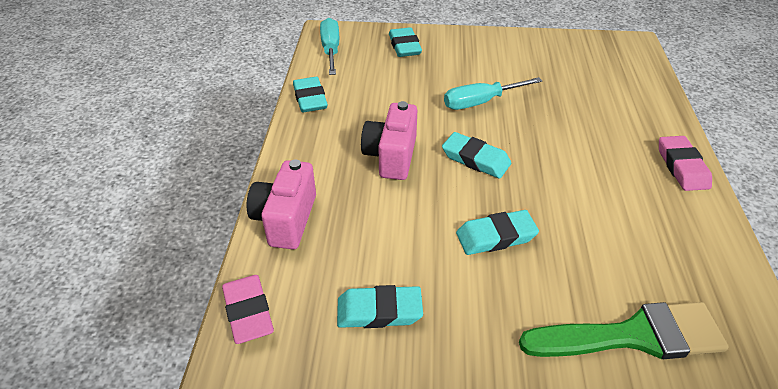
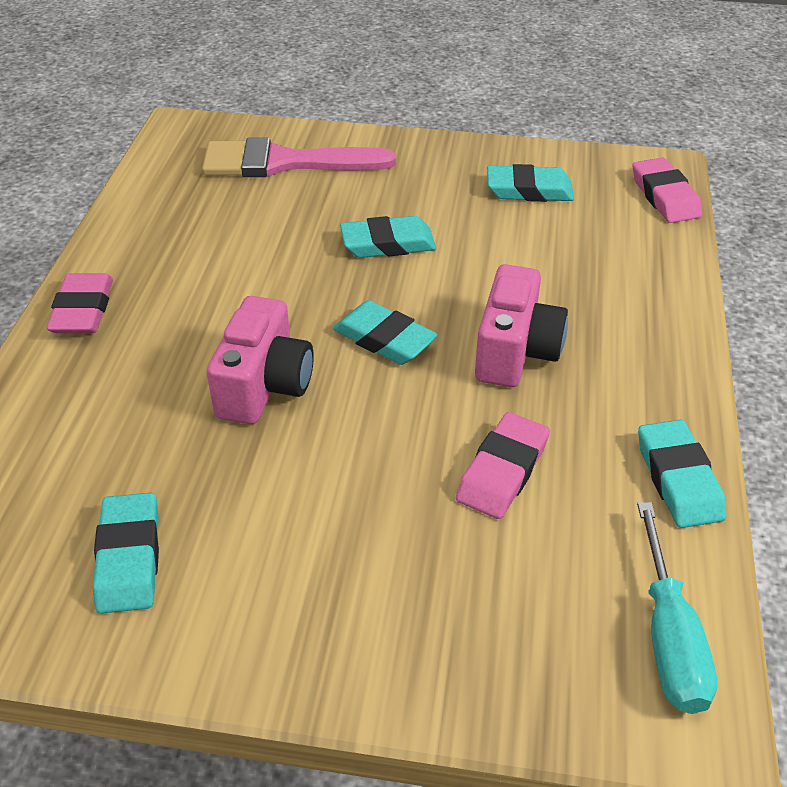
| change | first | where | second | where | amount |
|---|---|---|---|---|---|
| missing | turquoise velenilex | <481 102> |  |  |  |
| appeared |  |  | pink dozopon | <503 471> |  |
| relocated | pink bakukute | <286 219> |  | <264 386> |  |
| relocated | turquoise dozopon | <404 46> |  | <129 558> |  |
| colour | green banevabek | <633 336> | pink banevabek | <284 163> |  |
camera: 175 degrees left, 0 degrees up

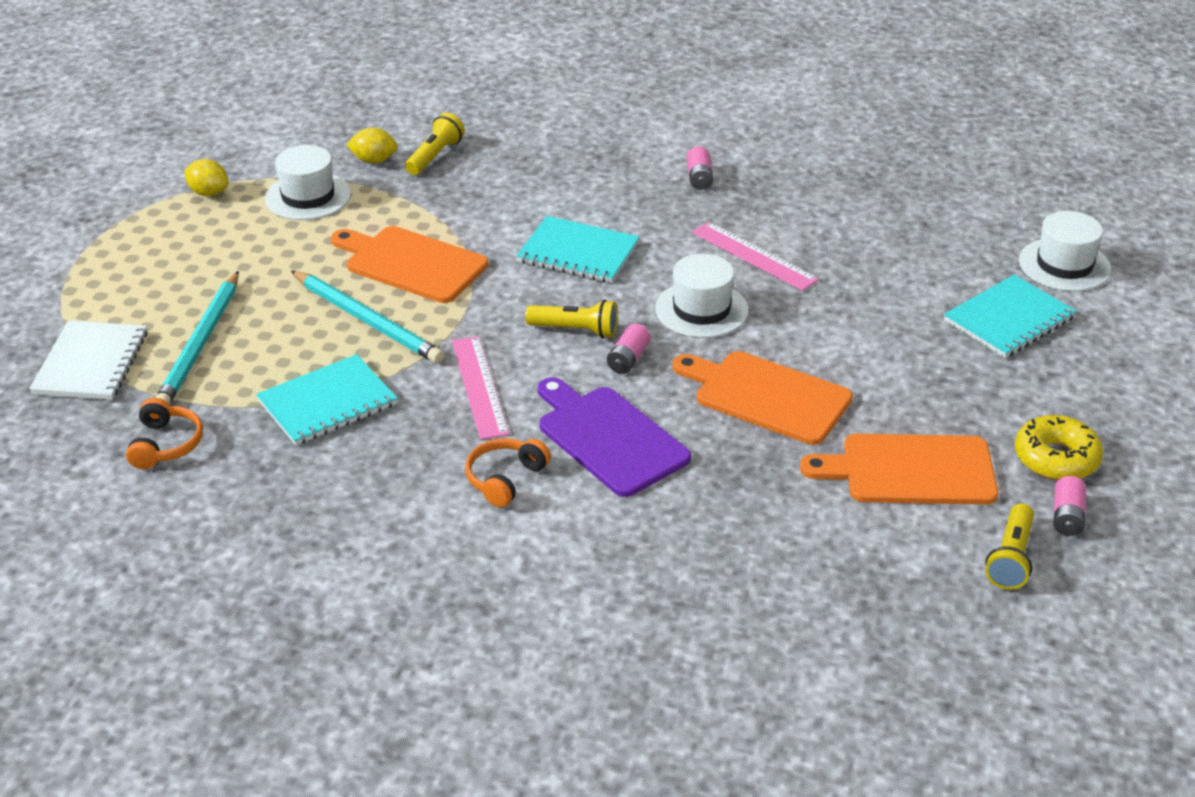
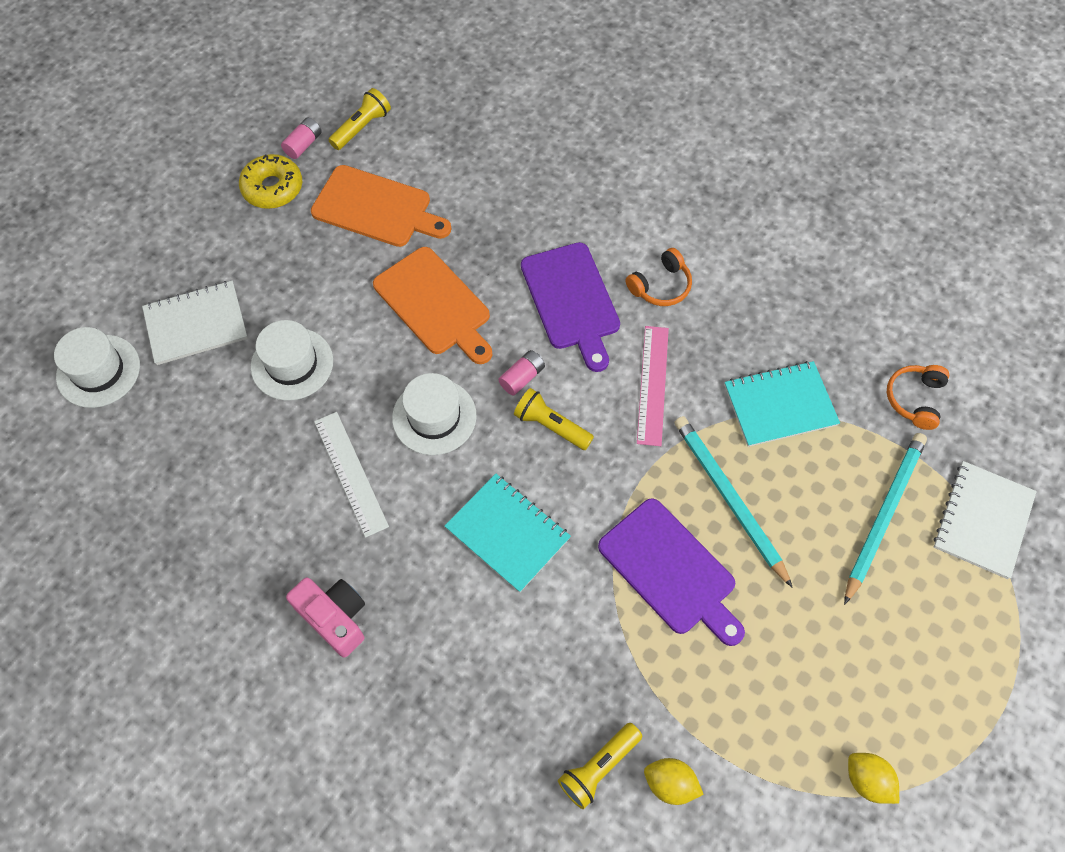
| change | first | where | second | where | amount |
|---|---|---|---|---|---|
| relocated | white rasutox | <308 196> |  | <292 364> |  |
| exchanged | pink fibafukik | <699 178> | pink bakukute | <334 618> |  |
| colour | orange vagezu | <411 263> | purple vagezu | <671 570> |  |
| colour | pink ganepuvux | <754 256> | white ganepuvux | <351 473> |  |
| colour | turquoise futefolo | <1009 319> | white futefolo | <196 324> |  |
camera: 160 degrees left, 25 degrees up

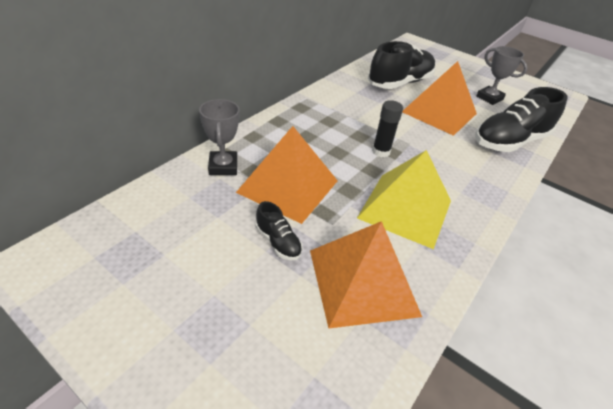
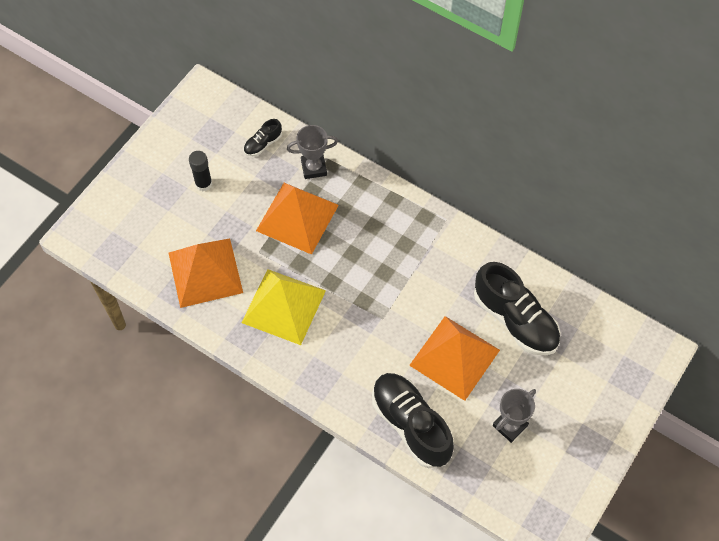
| change | first | where | second | where | amount |
|---|---|---|---|---|---|
| relocated | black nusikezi | <278 242> |  | <263 144> |  |
| relocated | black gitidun | <381 151> |  | <203 184> |  |
camera: 90 degrees right, 20 degrees up

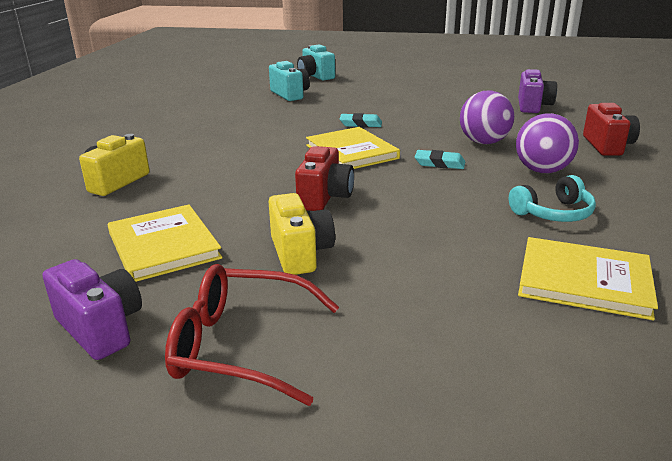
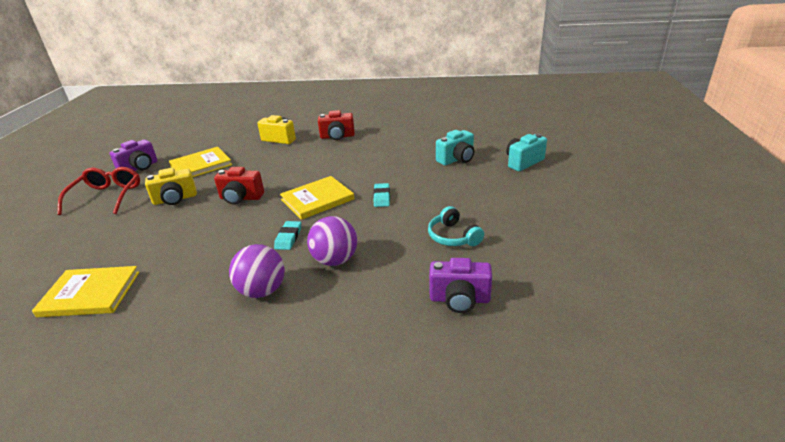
| change | first | where | second | where | amount |
|---|---|---|---|---|---|
| relocated | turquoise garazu | <553 213> |  | <453 236> |  |
| relocated | red bakukute | <607 146> |  | <337 137> |  |
| spun | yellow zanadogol | <584 281> |  | <90 294> | 75 degrees clockwise |
camera: 85 degrees right, 5 degrees up

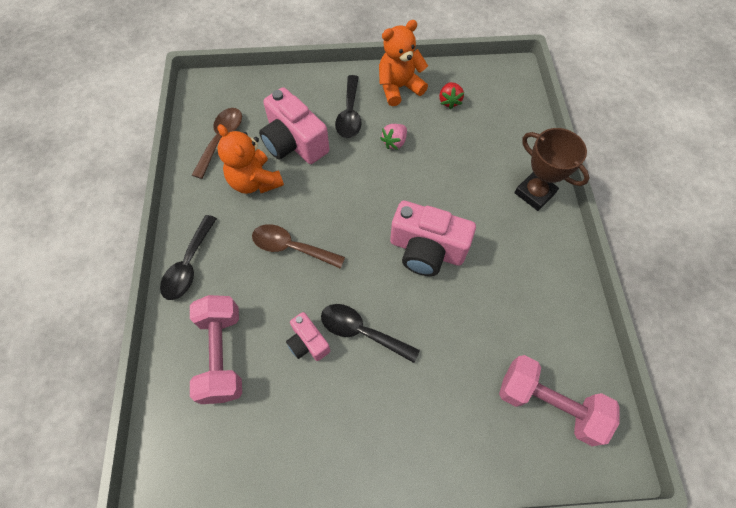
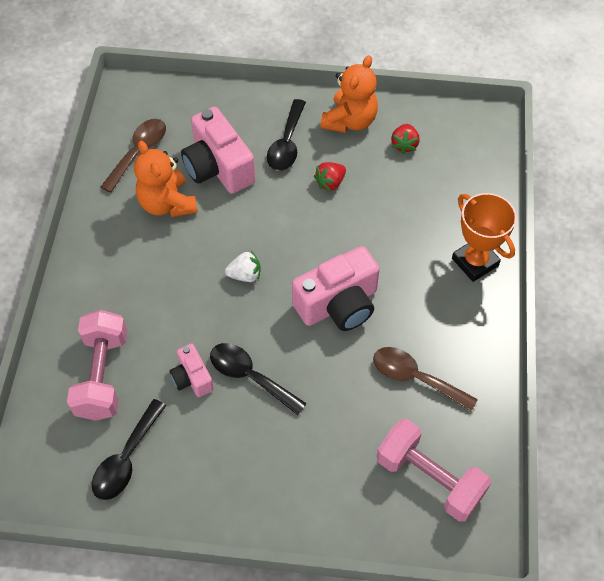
| change | first | where | second | where | amount |
|---|---|---|---|---|---|
| appeared |  |  | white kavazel | <245 275> |  |
| relocated | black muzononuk | <189 265> |  | <126 458> |  |
| relocated | brown muzononuk | <291 247> |  | <416 378> |  |
| colour | pink kavazel | <394 142> | red kavazel | <330 183> |  |
| colour | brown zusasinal | <534 193> | orange zusasinal | <475 262> |  |
| spun | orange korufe | <399 87> |  | <350 121> | 135 degrees clockwise |
| spun | pink bakukute | <426 250> |  | <338 304> | 60 degrees counterclockwise |
camera: 10 degrees right, 5 degrees down

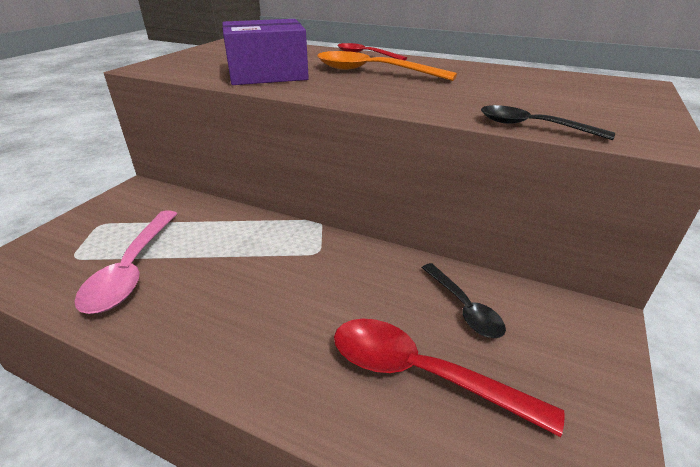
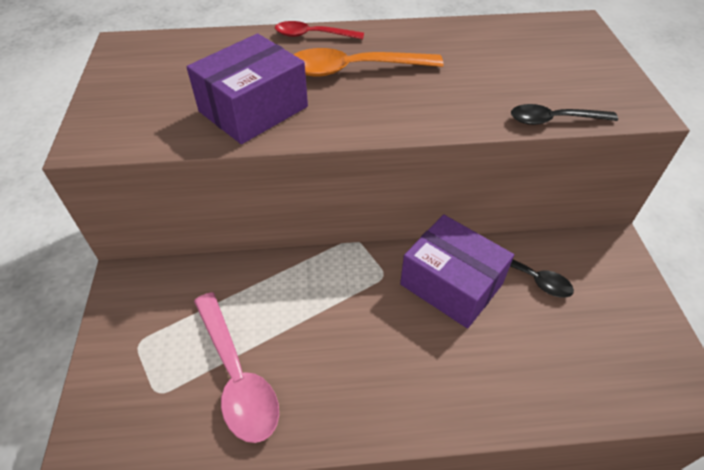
| change | first | where | second | where | amount |
|---|---|---|---|---|---|
| missing | red muzononuk | <422 374> |  |  |  |
| appeared |  |  | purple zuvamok | <451 284> |  |
camera: 30 degrees left, 15 degrees up

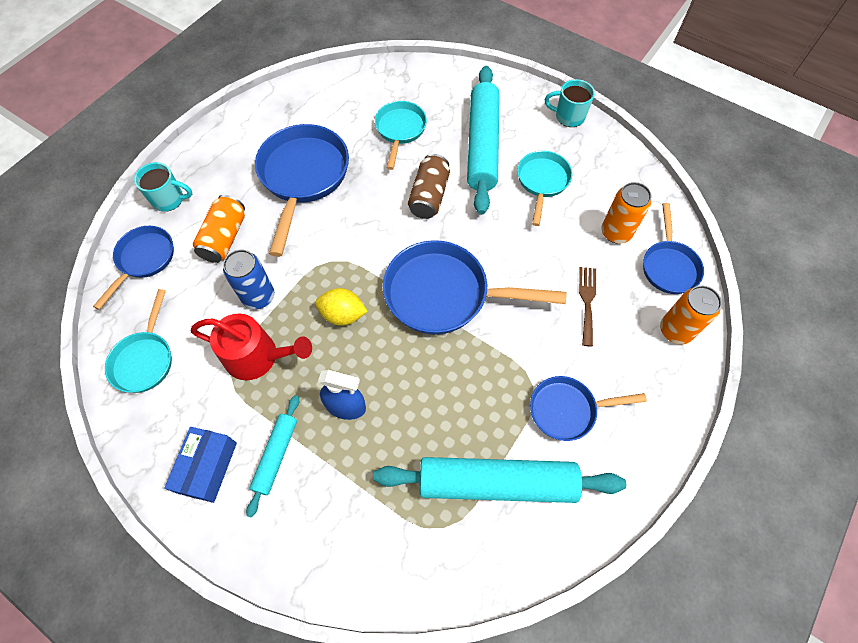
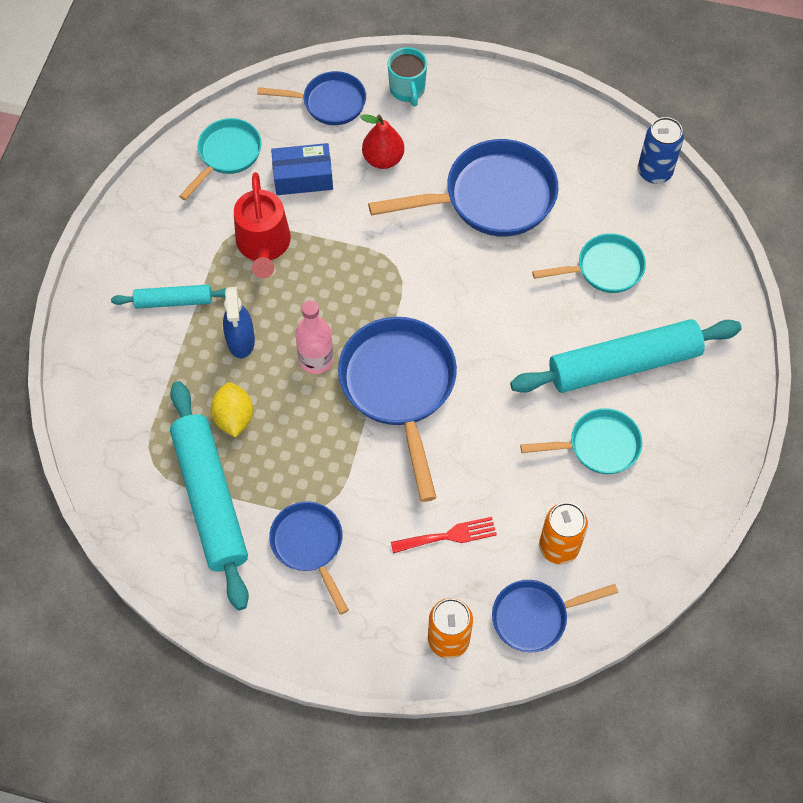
| change | first | where | second | where | amount |
|---|---|---|---|---|---|
| missing | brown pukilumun | <429 196> |  |  |  |
| missing | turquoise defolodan | <568 117> |  |  |  |
| appeared |  |  | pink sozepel | <316 359> |  |
| relocated | blue zuvamok | <207 467> |  | <303 177> |  |
| relocated | blue pukilumun | <258 296> |  | <654 171> |  |
| relocated | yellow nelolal | <343 315> |  | <234 418> |  |
| exchanged | orange pukilumun | <225 238> | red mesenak | <383 159> |  |
| colour | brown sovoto | <587 301> | red sovoto | <448 536> |  |
| spun | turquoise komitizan | <145 359> |  | <226 155> | 135 degrees clockwise |
camera: 70 degrees right, 0 degrees up

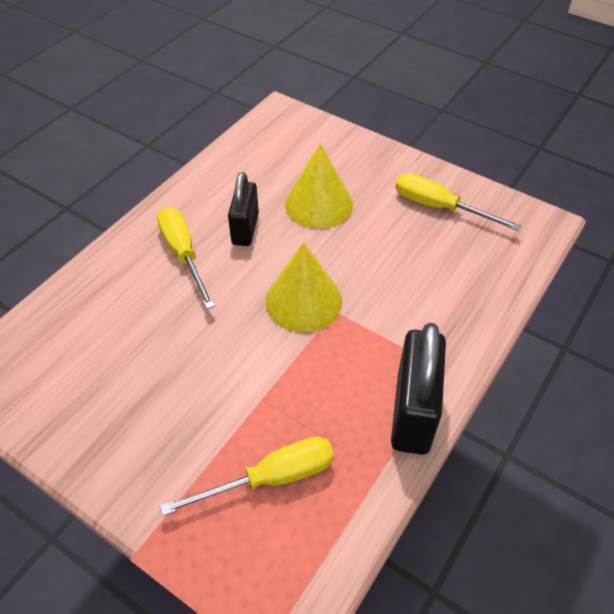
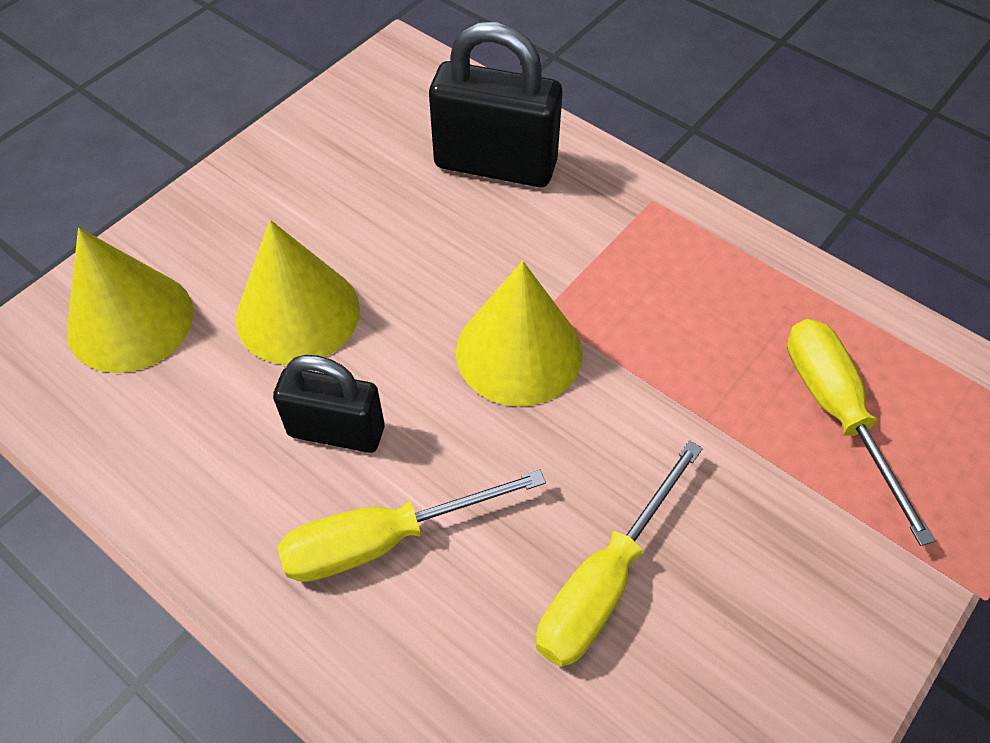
| change | first | where | second | where | amount |
|---|---|---|---|---|---|
| appeared |  |  | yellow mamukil | <130 320> |  |
| relocated | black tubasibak | <412 412> |  | <495 165> |  |
| relocated | yellow velenilex | <439 207> |  | <604 581> |  |
camera: 85 degrees left, 5 degrees up

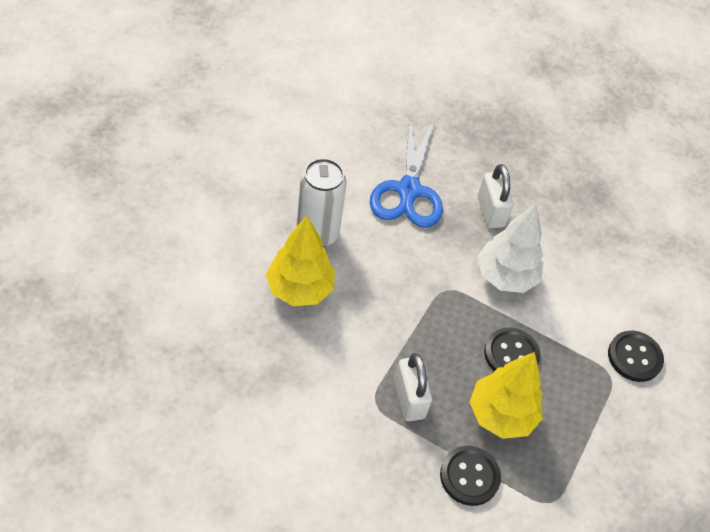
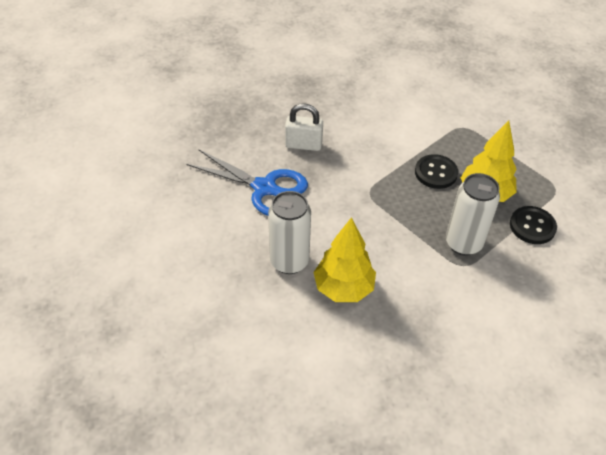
| change | first | where | second | where | amount |
|---|---|---|---|---|---|
| missing | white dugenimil | <505 276> |  |  |  |
| missing | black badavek | <634 357> |  |  |  |
| exchanged | white tubasibak | <409 399> | white pukilumun | <463 243> |  |
camera: 65 degrees left, 5 degrees down

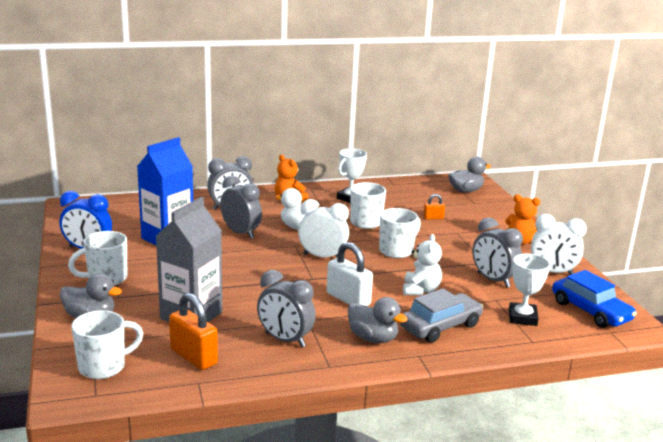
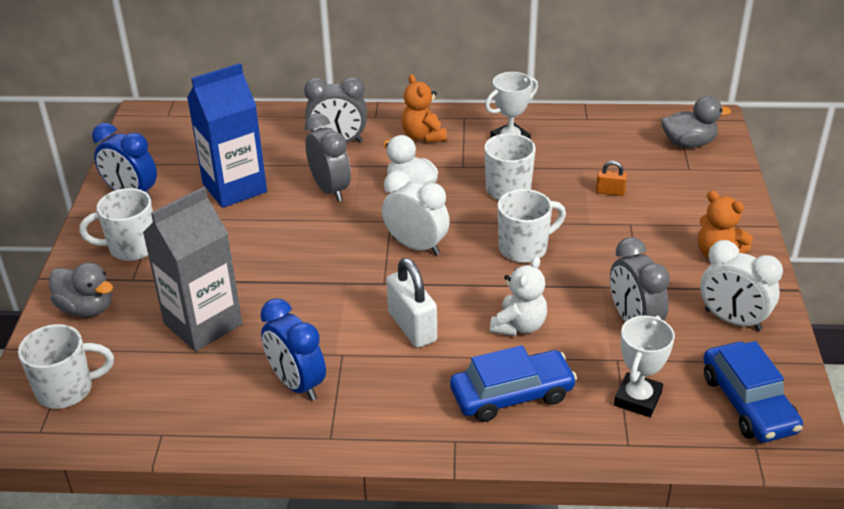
| change | first | where | second | where | amount |
|---|---|---|---|---|---|
| missing | orange tubasibak | <193 357> |  |  |  |
| missing | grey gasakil | <373 338> |  |  |  |
| colour | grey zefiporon | <285 340> | blue zefiporon | <297 384> |  |
| colour | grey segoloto | <440 326> | blue segoloto | <512 395> |  |
camera: 20 degrees right, 15 degrees up

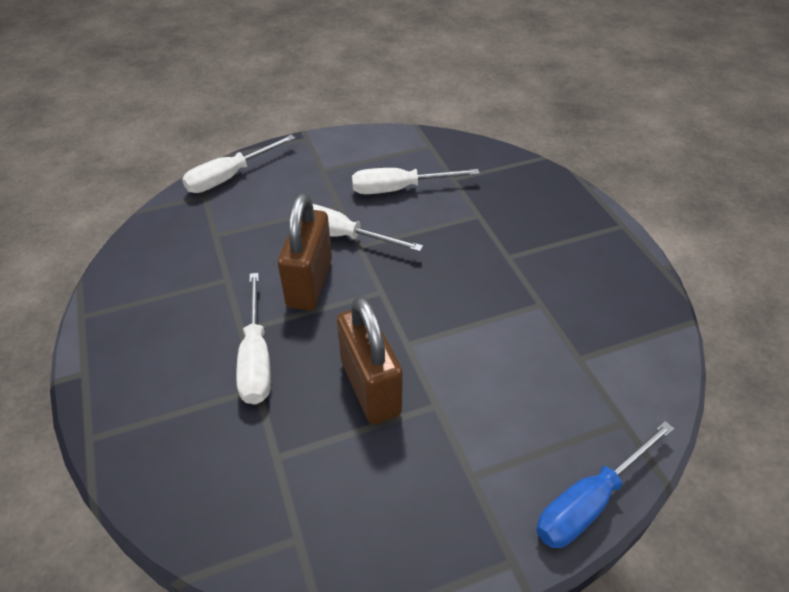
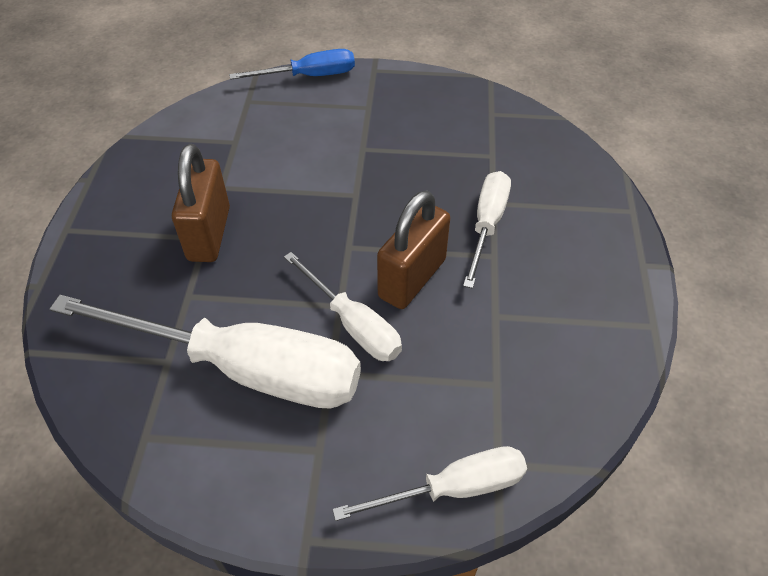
| change | first | where | second | where | amount |
|---|---|---|---|---|---|
| relocated | brown tubasibak | <370 387> |  | <209 234> |  |
| size | white velenilex | <399 189> |  | <244 368> | x1.85 |
camera: 155 degrees left, 5 degrees up

